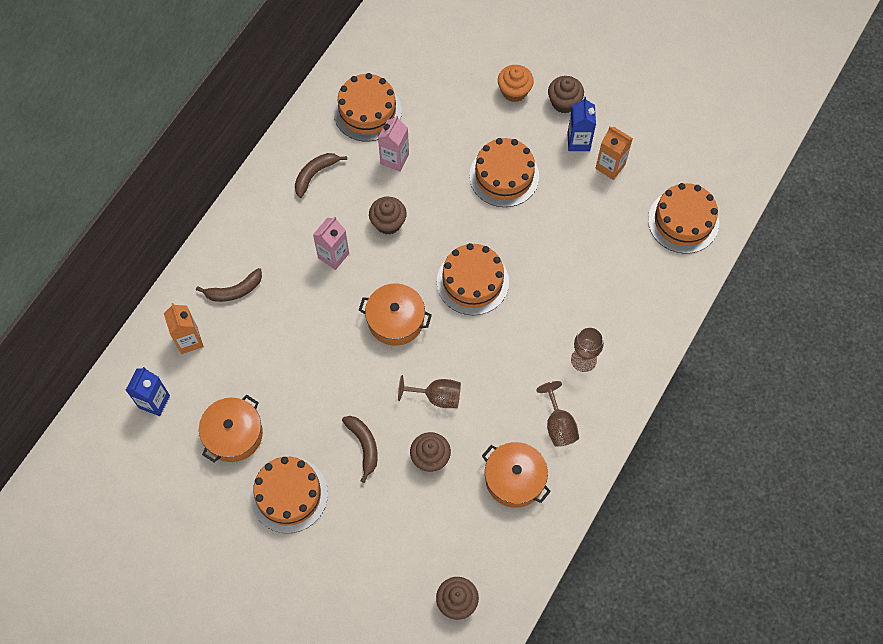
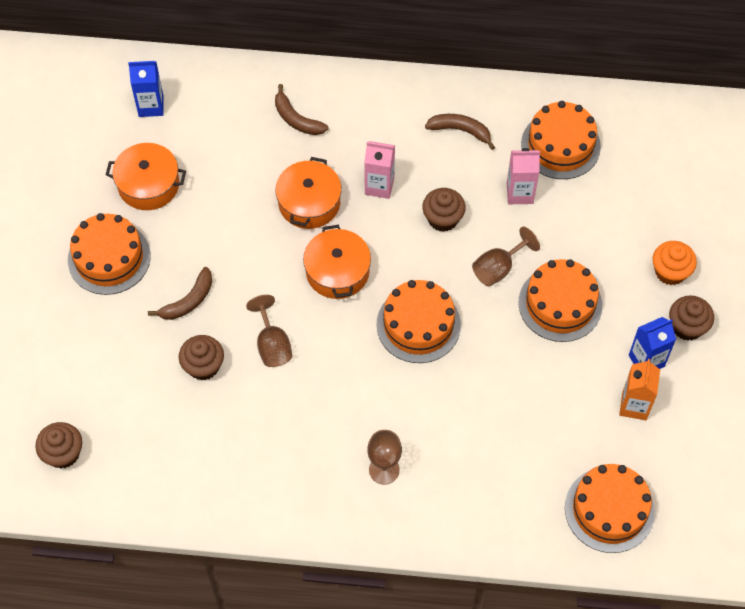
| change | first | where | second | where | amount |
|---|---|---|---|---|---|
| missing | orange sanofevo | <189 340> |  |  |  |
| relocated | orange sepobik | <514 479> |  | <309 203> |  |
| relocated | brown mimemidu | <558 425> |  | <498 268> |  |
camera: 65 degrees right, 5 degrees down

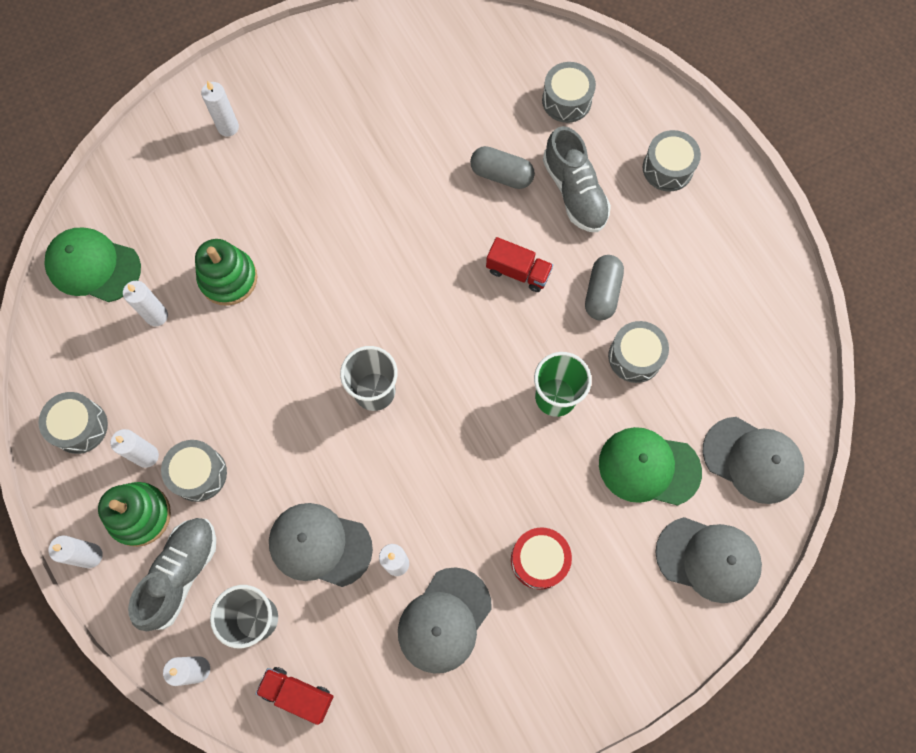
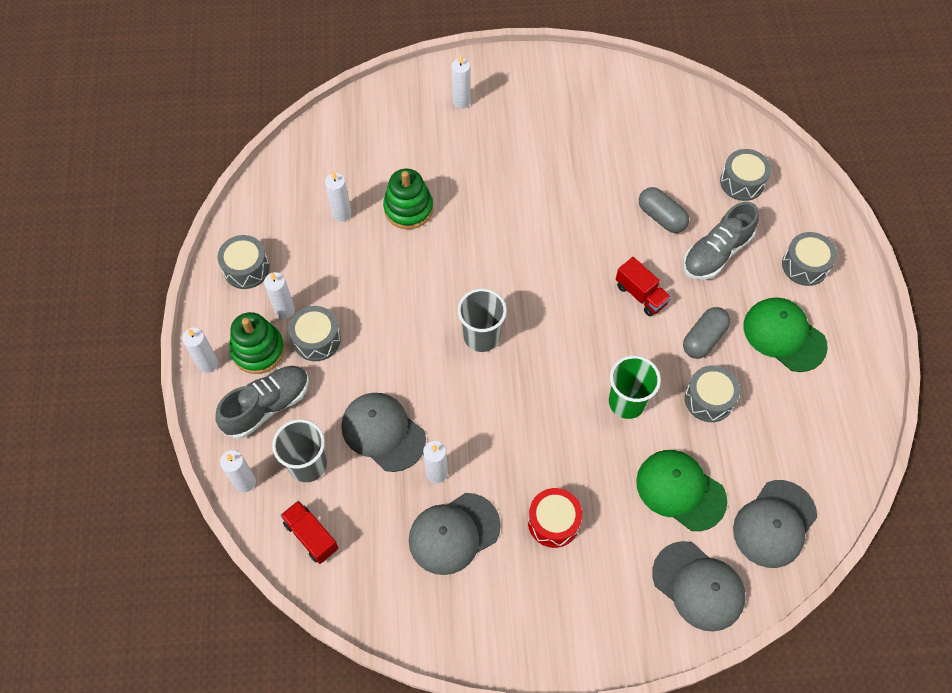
| change | first | where | second | where | amount |
|---|---|---|---|---|---|
| relocated | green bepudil | <93 266> |  | <784 335> |  |
| spun | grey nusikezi | <574 192> |  | <716 253> | 45 degrees clockwise |
| spun | grey bepudil | <752 460> |  | <774 524> | 75 degrees clockwise |
camera: 25 degrees right, 10 degrees down

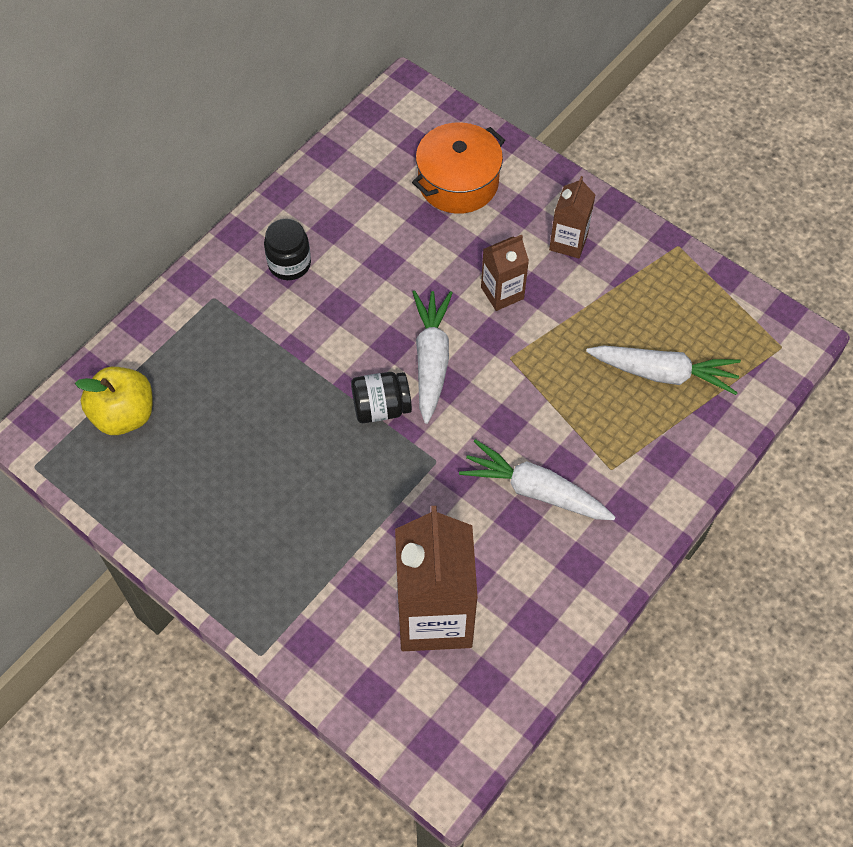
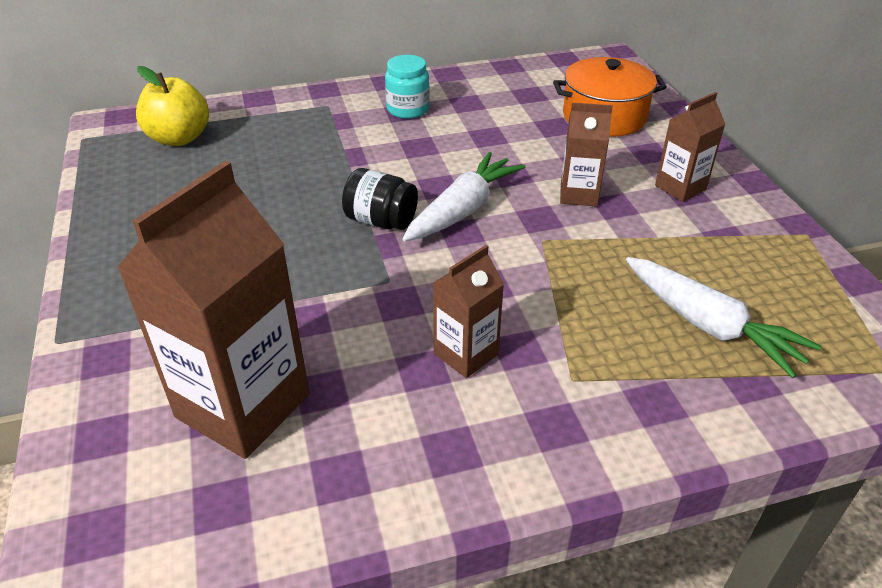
| change | first | where | second | where | amount |
|---|---|---|---|---|---|
| exchanged | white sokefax | <535 490> | brown sanofevo | <466 354> |  |
| colour | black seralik | <289 264> | turquoise seralik | <408 109> |  |
camera: 35 degrees right, 20 degrees down

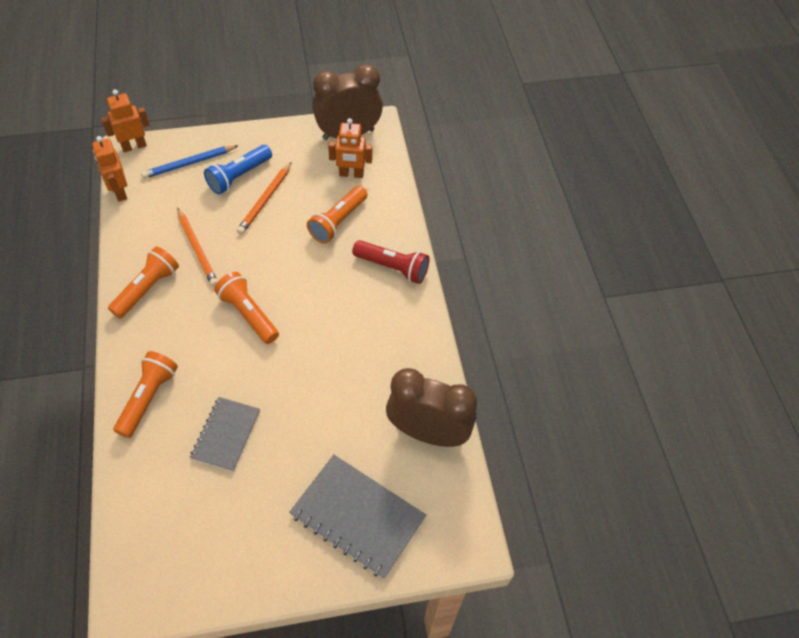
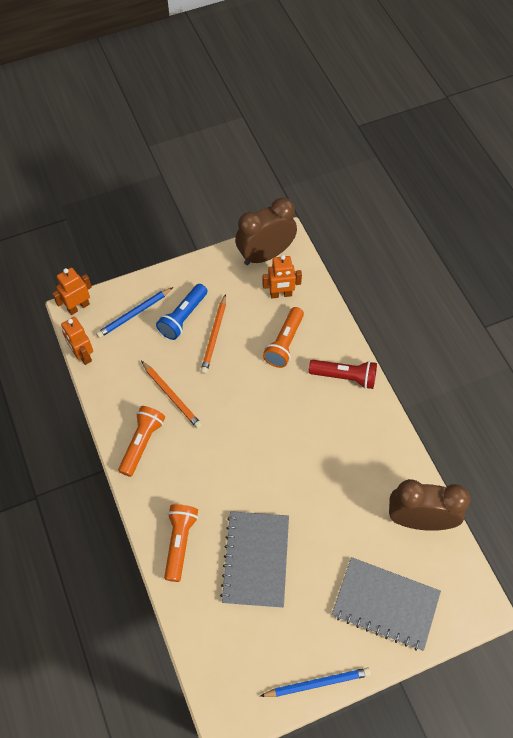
| change | first | where | second | where | amount |
|---|---|---|---|---|---|
| missing | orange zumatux | <248 314> |  |  |  |
| appeared |  |  | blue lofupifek | <317 683> |  |
| size | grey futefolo | <226 434> |  | <256 559> | x1.56 |
camera: 10 degrees left, 5 degrees up

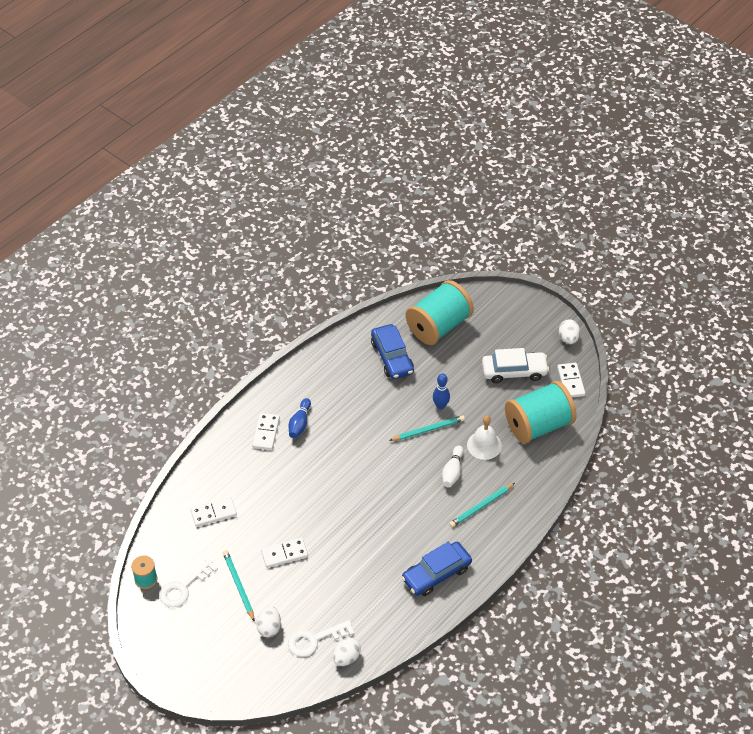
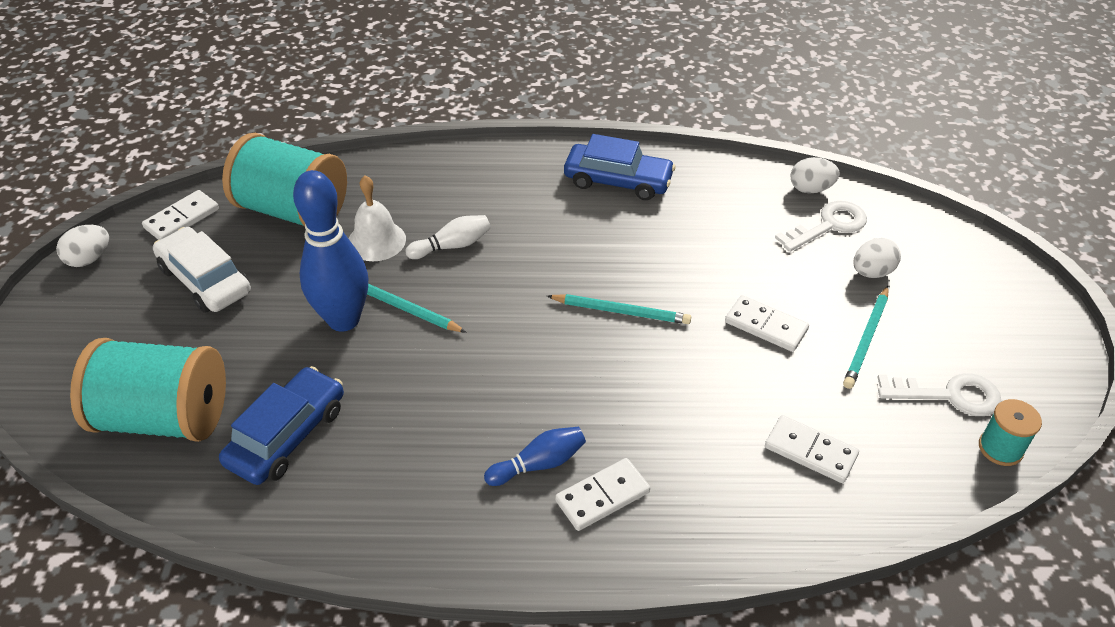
| change | first | where | second | where | amount |
|---|---|---|---|---|---|
| relocated | turquoise lofupifek | <481 506> |  | <621 311> |  |
| spun | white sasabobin | <314 639> |  | <828 225> | 60 degrees counterclockwise |
| size | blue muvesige | <440 406> |  | <343 320> | x1.98 |
camera: 130 degrees left, 5 degrees down

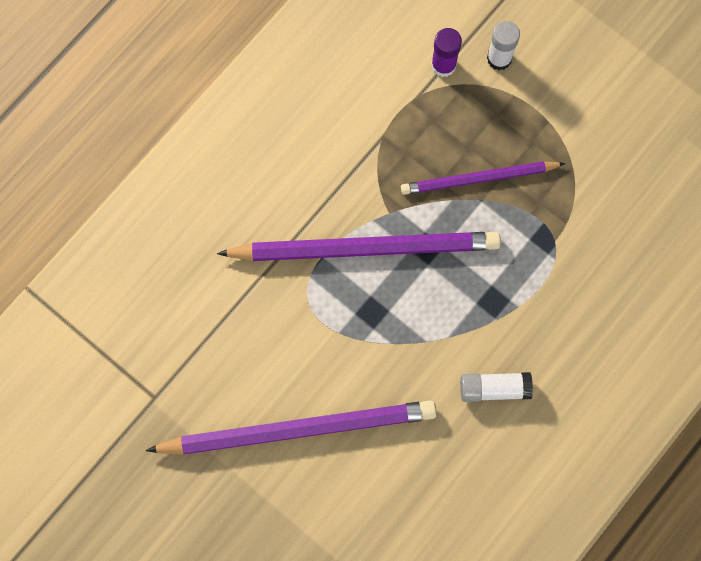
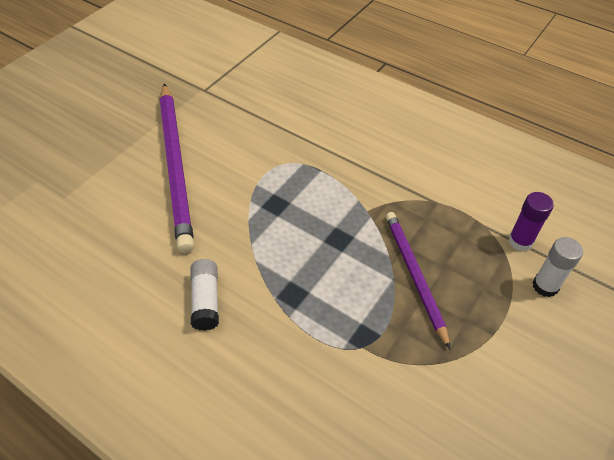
| change | first | where | second | where | amount |
|---|---|---|---|---|---|
| missing | purple lofupifek | <364 248> |  |  |  |
camera: 85 degrees right, 25 degrees down

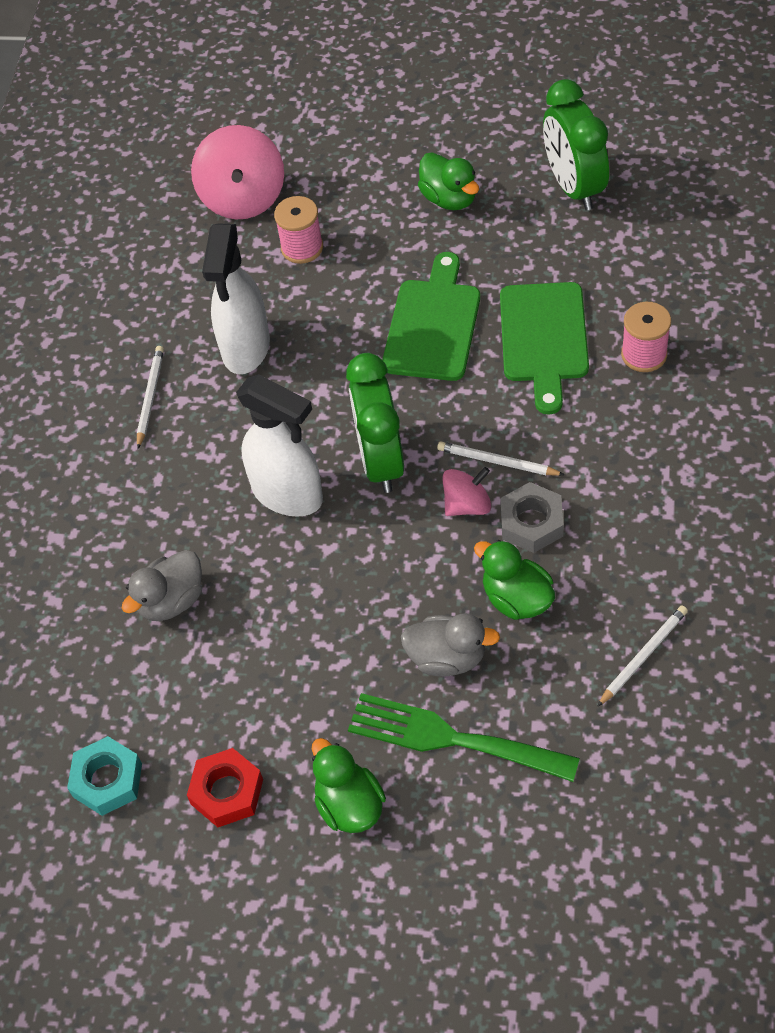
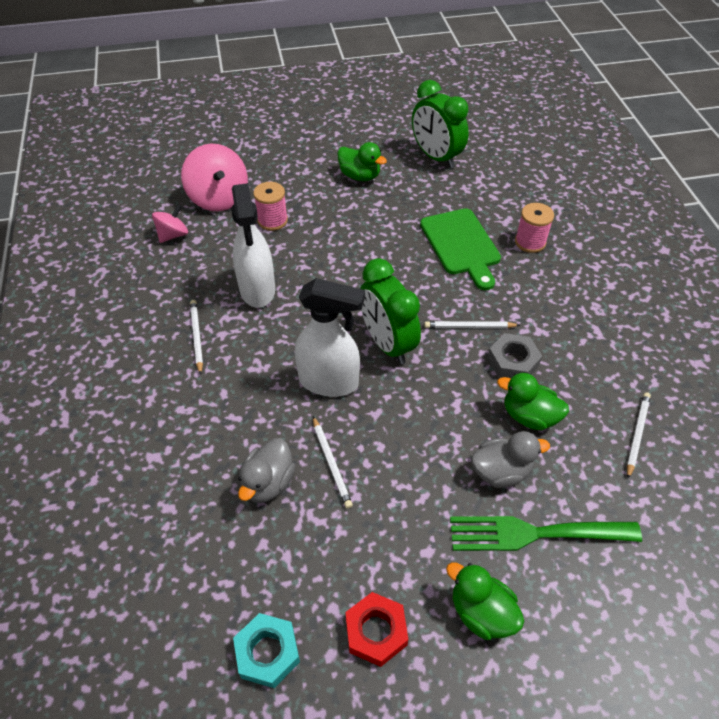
| change | first | where | second | where | amount |
|---|---|---|---|---|---|
| missing | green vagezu | <433 325> |  |  |  |
| appeared |  |  | white lofupifek | <331 463> |  |
| relocated | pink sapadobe | <467 504> |  | <173 235> |  |
camera: 25 degrees left, 5 degrees down

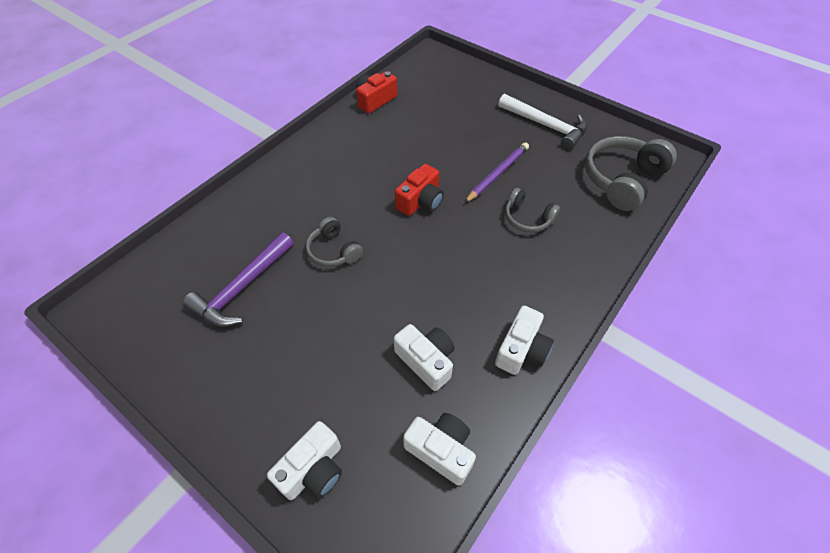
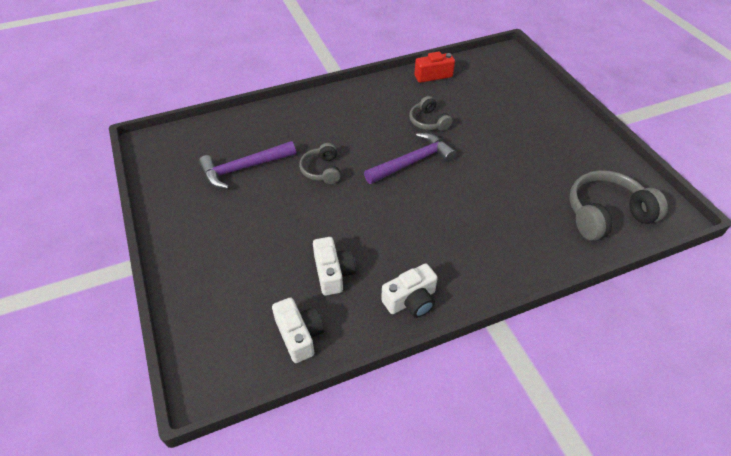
| change | first | where | second | where | amount |
|---|---|---|---|---|---|
| missing | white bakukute | <313 469> |  |  |  |
| missing | purple lofupifek | <497 174> |  |  |  |
| missing | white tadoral | <546 126> |  |  |  |
| relocated | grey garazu | <527 218> |  | <428 121> |  |
| exchanged | red bakukute | <420 201> | purple tadoral | <412 162> |  |
camera: 30 degrees right, 5 degrees down

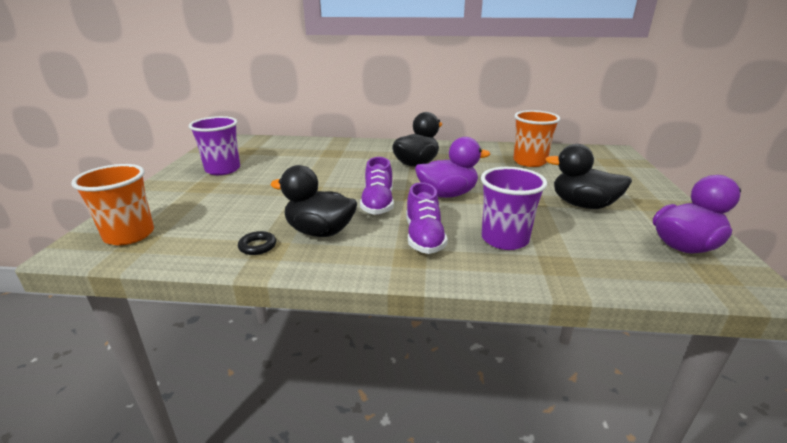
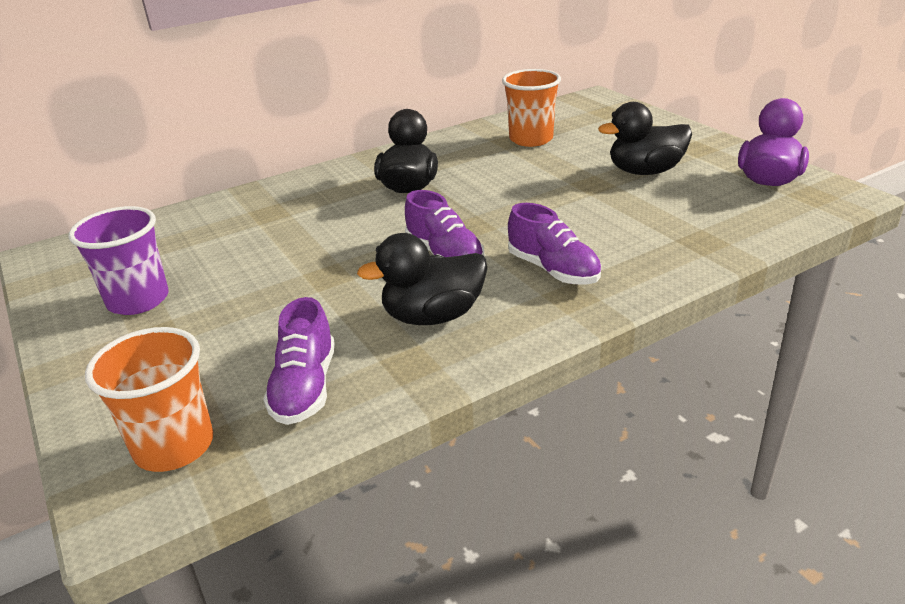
| change | first | where | second | where | amount |
|---|---|---|---|---|---|
| missing | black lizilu | <257 246> |  |  |  |
| missing | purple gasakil | <447 194> |  |  |  |
| missing | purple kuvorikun | <504 239> |  |  |  |
| appeared |  |  | purple nusikezi | <305 387> |  |
camera: 35 degrees left, 5 degrees up

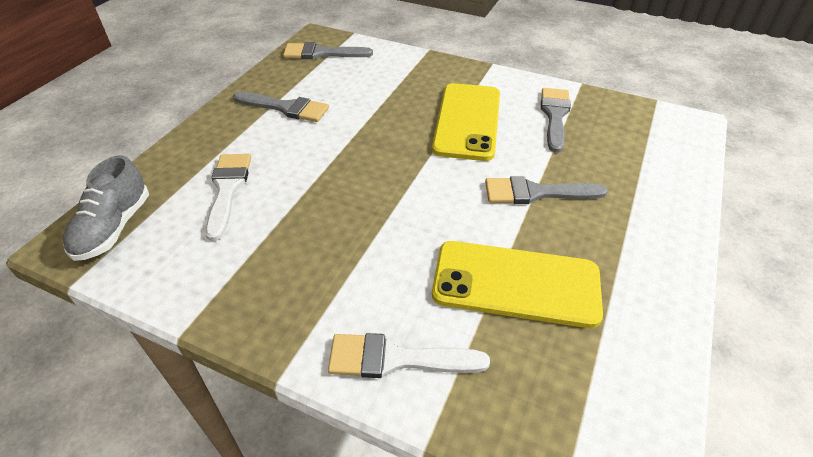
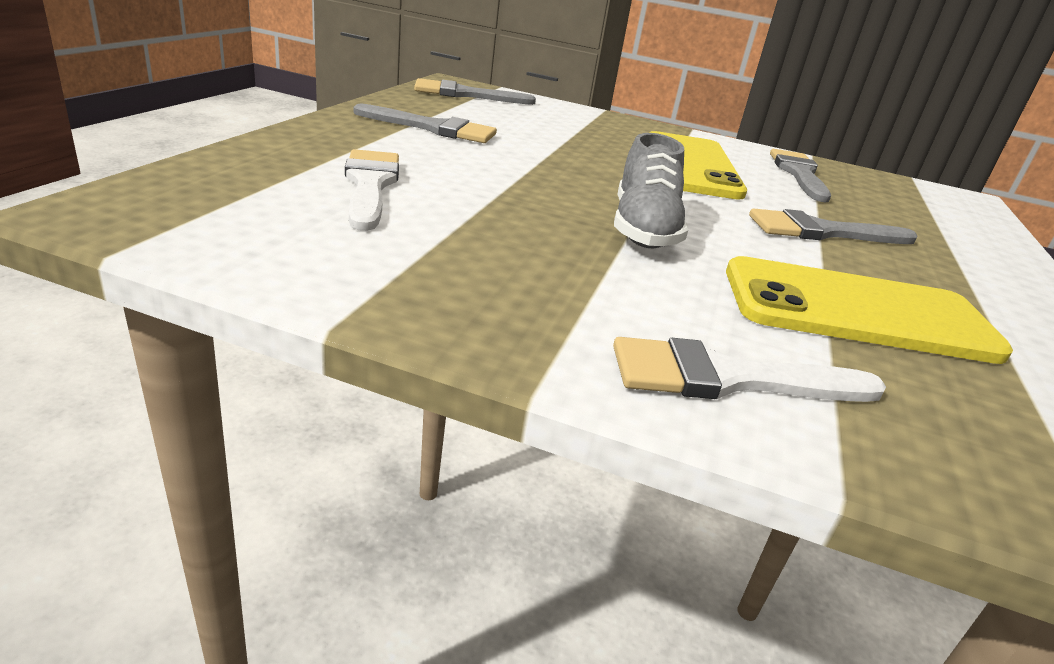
| change | first | where | second | where | amount |
|---|---|---|---|---|---|
| relocated | grey nusikezi | <114 228> |  | <643 229> |  |
camera: 10 degrees left, 15 degrees down

